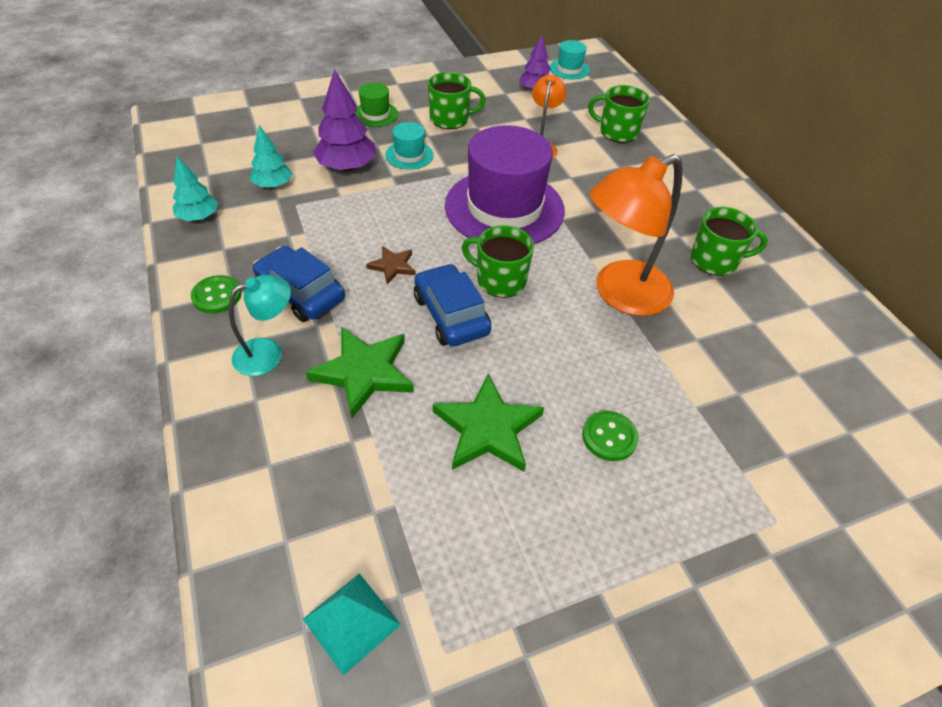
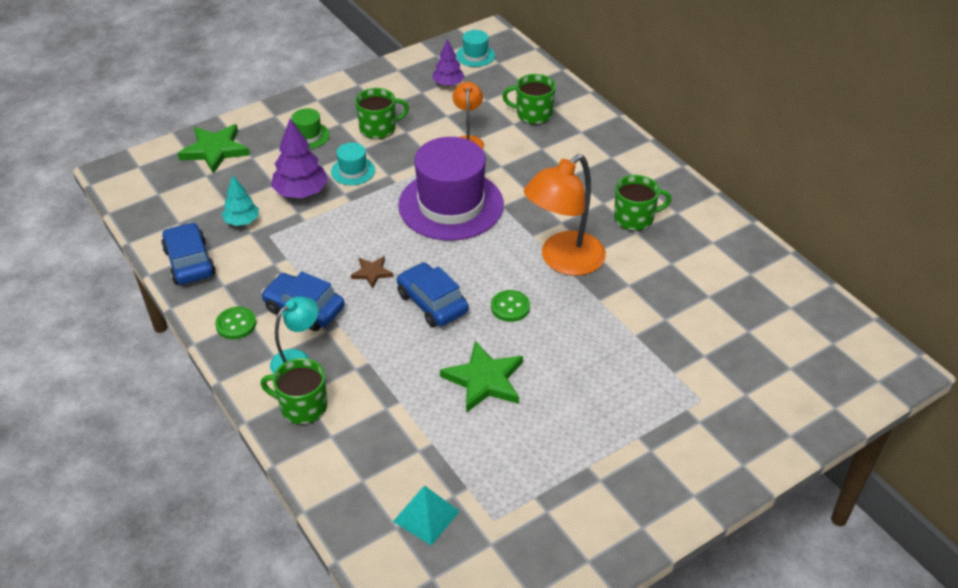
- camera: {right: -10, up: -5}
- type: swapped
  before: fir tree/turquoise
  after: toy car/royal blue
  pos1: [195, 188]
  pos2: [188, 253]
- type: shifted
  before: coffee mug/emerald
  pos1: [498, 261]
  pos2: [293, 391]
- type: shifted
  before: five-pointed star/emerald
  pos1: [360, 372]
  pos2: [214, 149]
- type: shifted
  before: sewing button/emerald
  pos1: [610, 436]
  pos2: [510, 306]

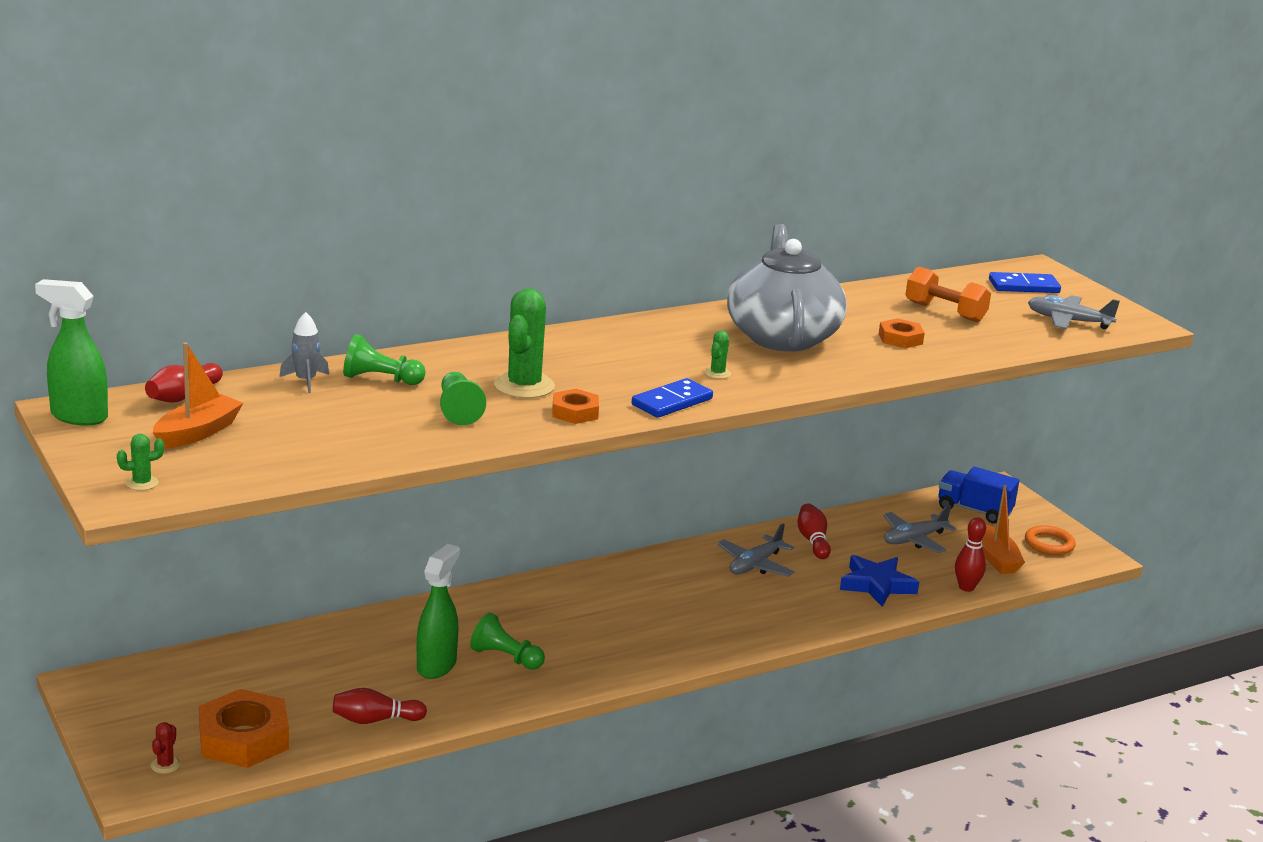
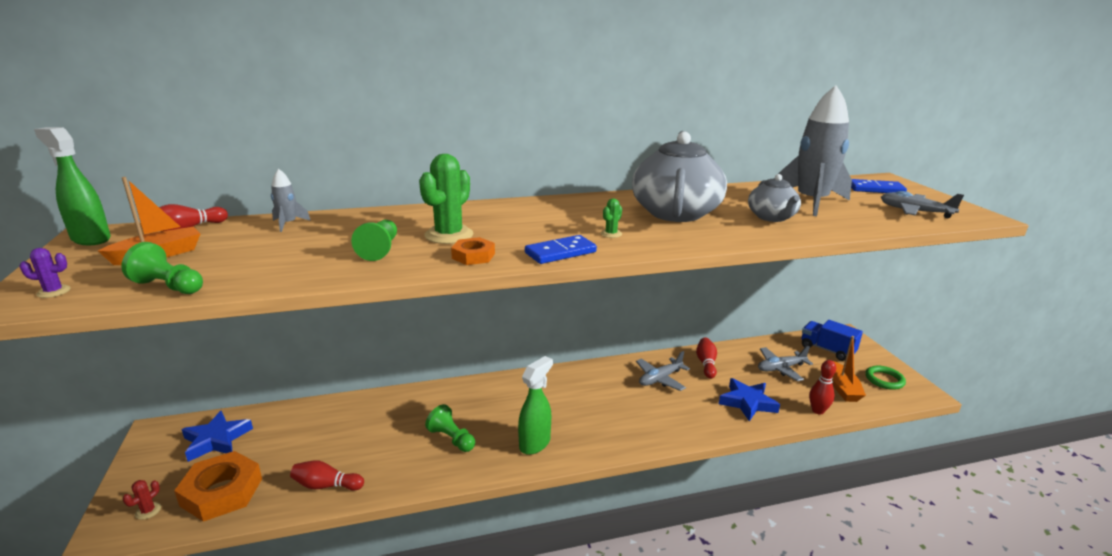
- camera: {right: 15, up: 0}
- type: swapped
  before: hand weight/orange-coloured
  after: spaceship/ash-grey
  pos1: [948, 294]
  pos2: [815, 150]
- type: swapped
  before: hexagon nut/orange-coloured
  after: teapot/ash-grey
  pos1: [902, 333]
  pos2: [774, 198]
- type: shifted
  before: chess pawn/emerald
  pos1: [384, 359]
  pos2: [162, 268]
- type: repainted
  before: cactus/emerald
  after: cactus/violet
  pos1: [140, 462]
  pos2: [45, 273]
- type: repainted
  before: torus/orange-coloured
  after: torus/emerald
  pos1: [1050, 540]
  pos2: [885, 378]
- type: shifted
  before: spray cleaner/emerald
  pos1: [438, 611]
  pos2: [535, 405]
- type: new
  after: five-pointed star/royal blue
  pos2: [217, 436]

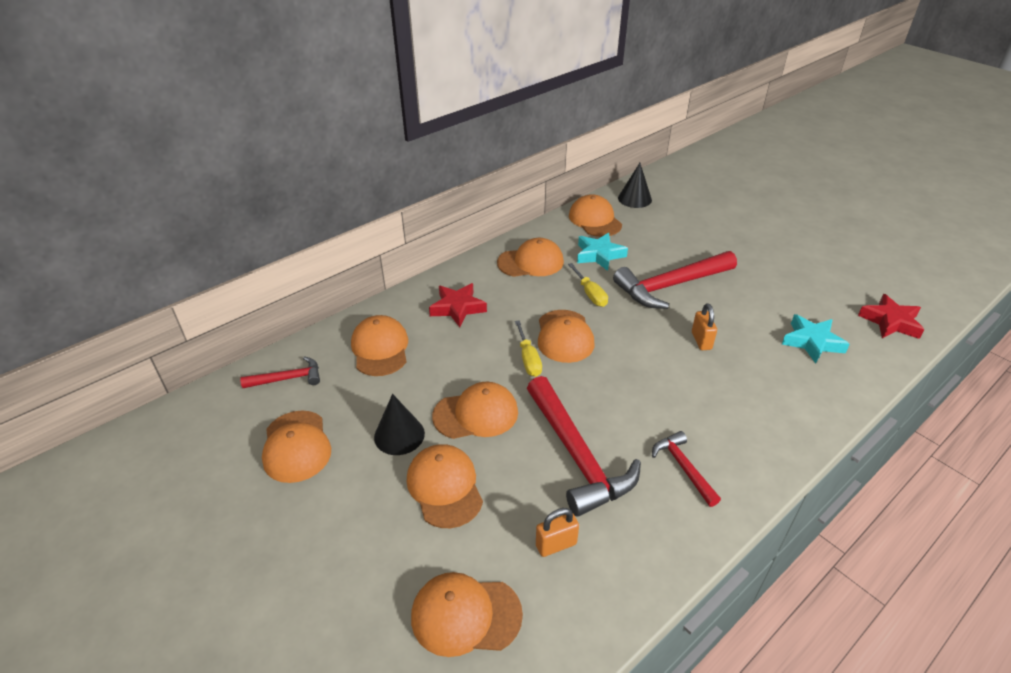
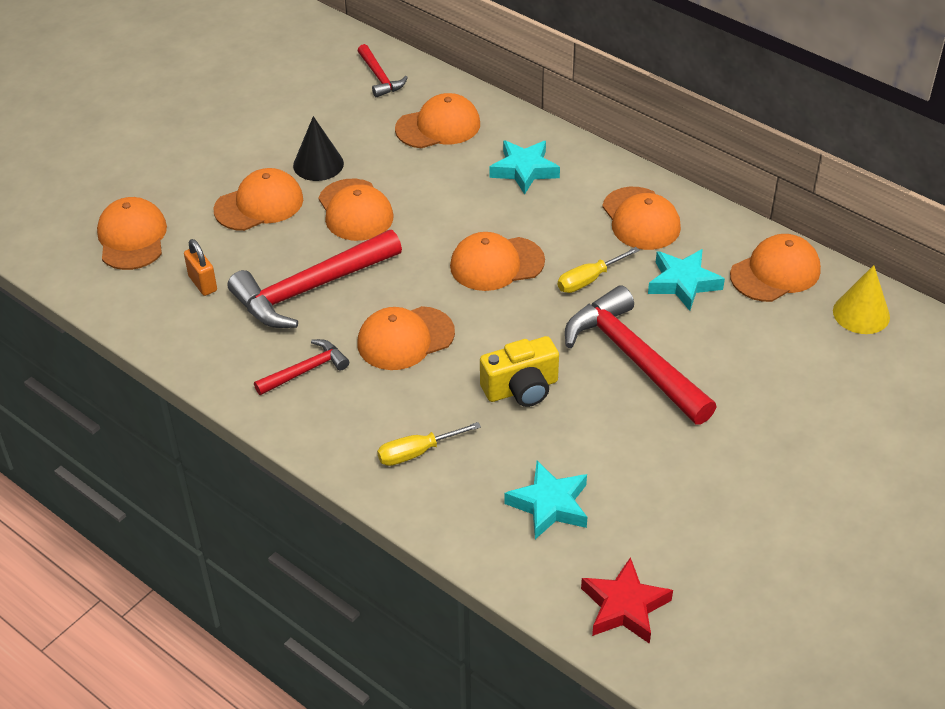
- camera: {right: 80, up: 5}
- type: repainted
  before: cone shape/black
  after: cone shape/golden
  pos1: [635, 185]
  pos2: [861, 299]
- type: repainted
  before: five-pointed star/scarlet
  after: five-pointed star/turquoise
  pos1: [458, 305]
  pos2: [524, 167]
- type: swapped
  before: lock/orange-coloured
  after: photo camera/golden
  pos1: [704, 326]
  pos2: [519, 371]
- type: shifted
  before: flat screwdriver/golden
  pos1: [528, 348]
  pos2: [429, 444]
- type: shifted
  before: baseball cap/orange-coloured
  pos1: [296, 447]
  pos2: [406, 338]

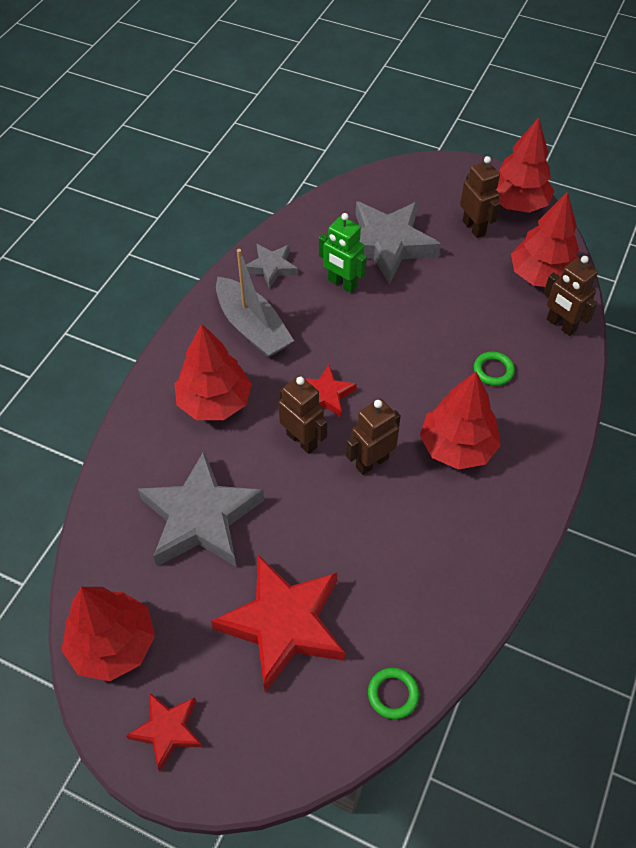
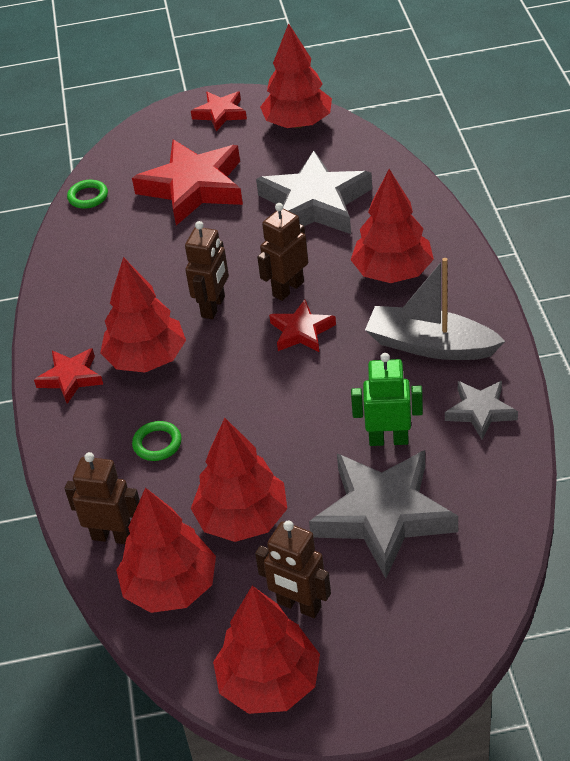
- camera: {right: 150, up: -10}
- type: rotated
  before: toy robot/brown
  pos1: [302, 415]
  pos2: [282, 252]
  turn: 120
- type: new
  after: five-pointed star/scarlet
  pos2: [68, 376]
- type: new
  after: fir tree/scarlet
  pos2: [239, 480]

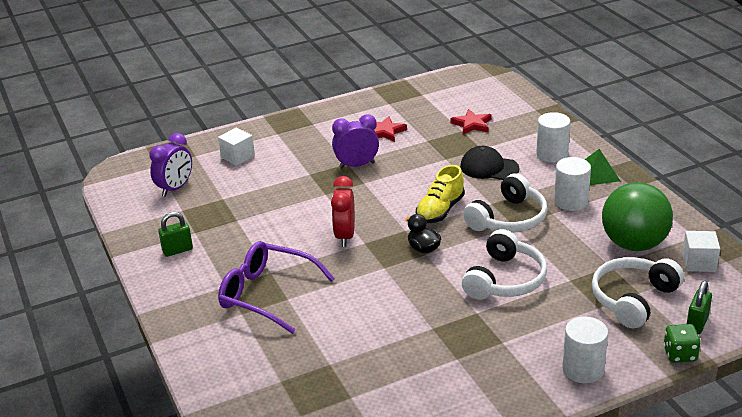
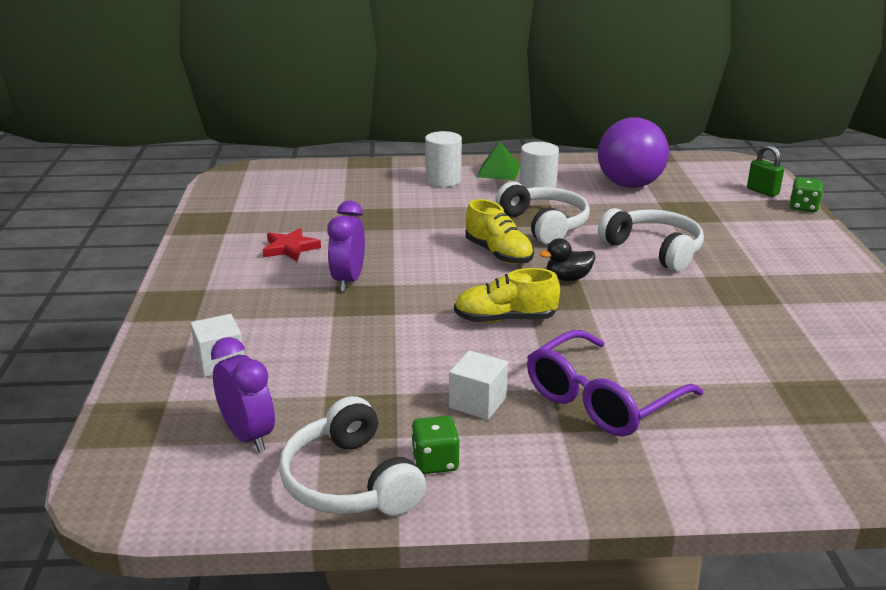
- camera: {right: -70, up: -5}
- type: gone
  before: five-pointed star/scarlet
  pos1: [471, 122]
- type: gone
  before: baseball cap/black
  pos1: [490, 163]
- type: swapped
  before: alarm clock/scarlet
  after: sneaker/golden
  pos1: [343, 211]
  pos2: [507, 295]
- type: repainted
  before: sphere/emerald
  after: sphere/violet
  pos1: [637, 216]
  pos2: [633, 152]
- type: swapped
  before: lock/emerald
  after: dice/emerald
  pos1: [175, 234]
  pos2: [435, 445]
- type: shifted
  before: solid cube/white
  pos1: [701, 251]
  pos2: [478, 385]
- type: shifted
  before: headset/white
  pos1: [638, 293]
  pos2: [352, 456]
- type: gone
  before: cylinder shape/white
  pos1: [585, 350]

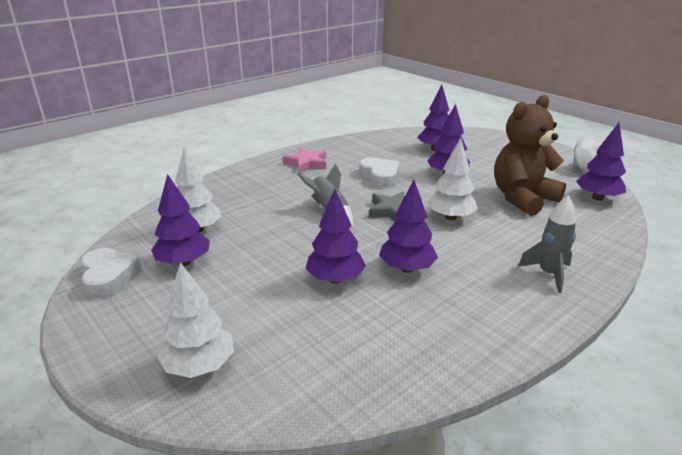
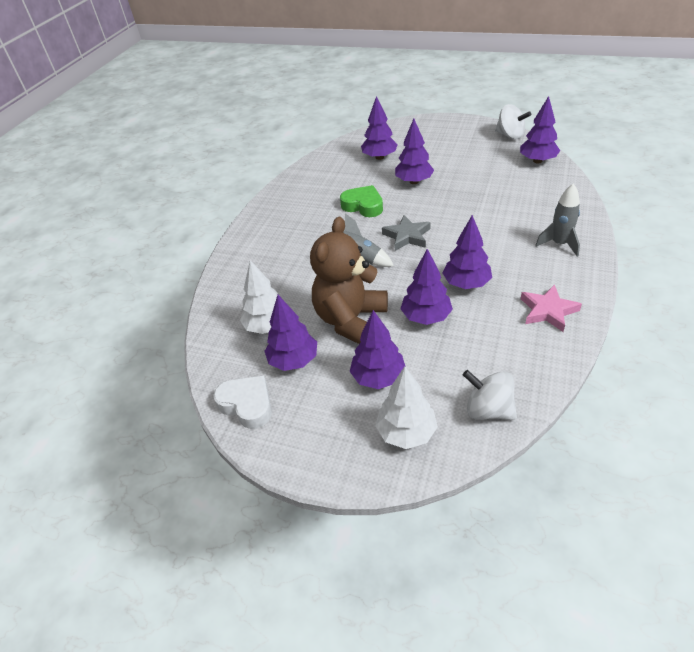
- camera: {right: -25, up: 15}
- type: shifted
  before: stuffed bear/brown
  pos1: [530, 155]
  pos2: [349, 280]
- type: gone
  before: fir tree/white
  pos1: [452, 179]
- type: shifted
  before: five-pointed star/pink
  pos1: [304, 160]
  pos2: [551, 308]
- type: repainted
  before: love heart/white
  after: love heart/emerald
  pos1: [379, 173]
  pos2: [361, 201]
- type: new
  after: fir tree/violet
  pos2: [378, 349]
- type: new
  after: toy top/white
  pos2: [490, 395]

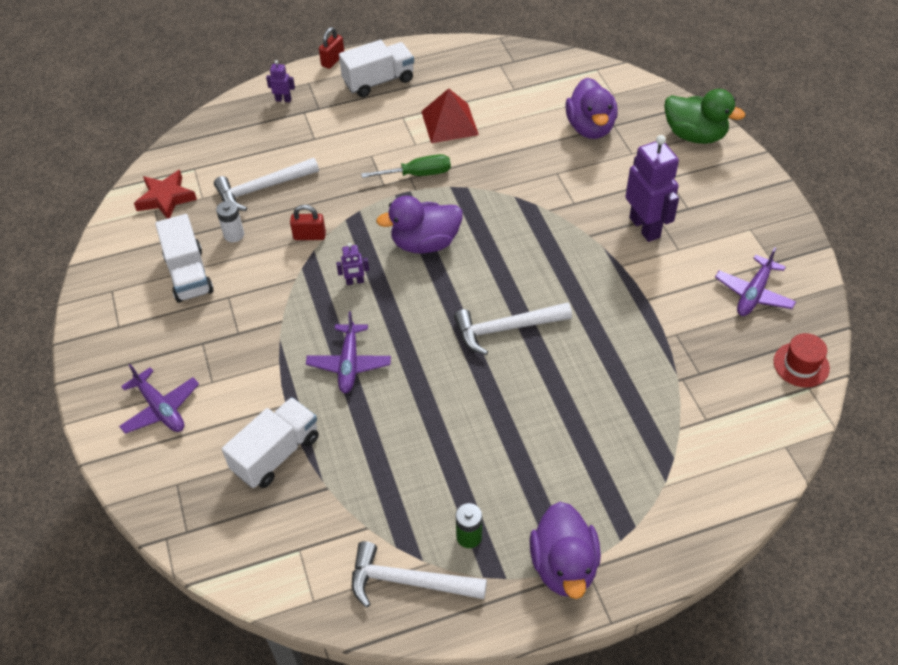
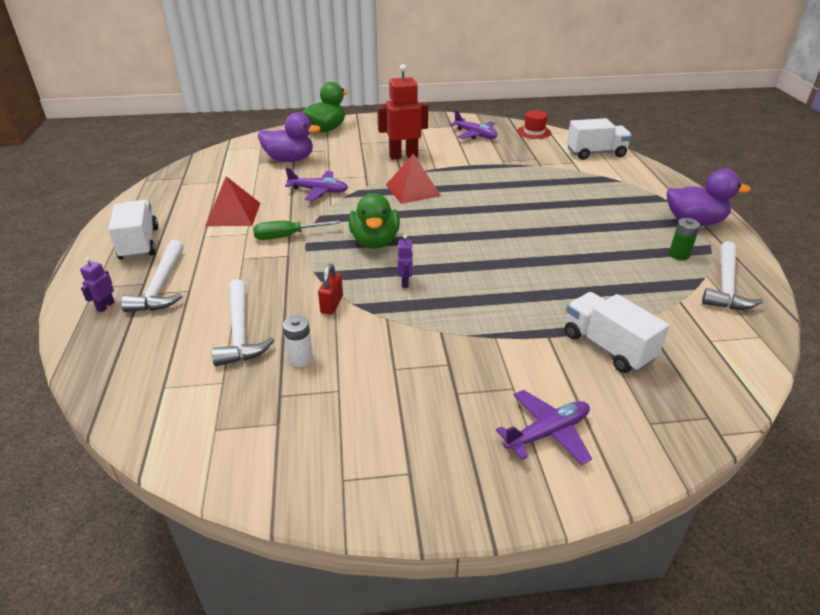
- camera: {right: -80, up: -15}
- type: gone
  before: lock/scarlet
  pos1: [331, 48]
- type: repainted
  before: toy robot/violet
  after: toy robot/scarlet
  pos1: [652, 188]
  pos2: [402, 112]
- type: rotated
  before: flat screwdriver/emerald
  pos1: [406, 166]
  pos2: [296, 230]
  turn: -105
- type: gone
  before: five-pointed star/scarlet
  pos1: [165, 194]
- type: repainted
  before: rubber duck/violet
  after: rubber duck/emerald
  pos1: [419, 225]
  pos2: [374, 221]
- type: shifted
  before: truck/white
  pos1: [184, 258]
  pos2: [599, 139]
- type: shifted
  before: hammer/white
  pos1: [513, 328]
  pos2: [152, 276]
- type: shifted
  before: toy plane/violet
  pos1: [348, 352]
  pos2: [316, 184]
- type: new
  after: solid pyramid/scarlet
  pos2: [413, 179]

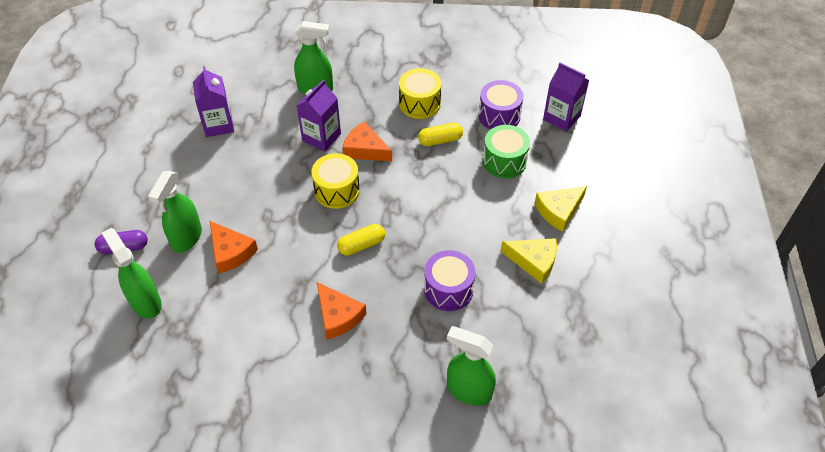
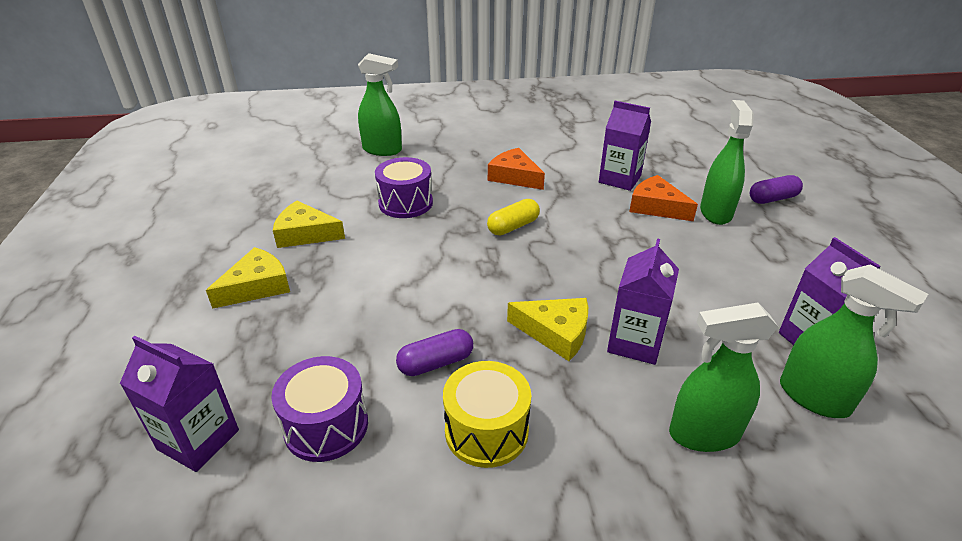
- camera: {right: 170, up: -15}
- type: repainted
  before: cheese/orange-coloured
  after: cheese/golden
  pos1: [367, 141]
  pos2: [547, 329]
- type: repainted
  before: capsule/golden
  after: capsule/violet
  pos1: [440, 134]
  pos2: [434, 352]
- type: gone
  before: drum/emerald
  pos1: [506, 151]
- type: gone
  before: drum/golden
  pos1: [335, 181]
- type: shifted
  before: spray cleaner/emerald
  pos1: [132, 273]
  pos2: [854, 341]
- type: new
  after: carton/violet
  pos2: [625, 146]

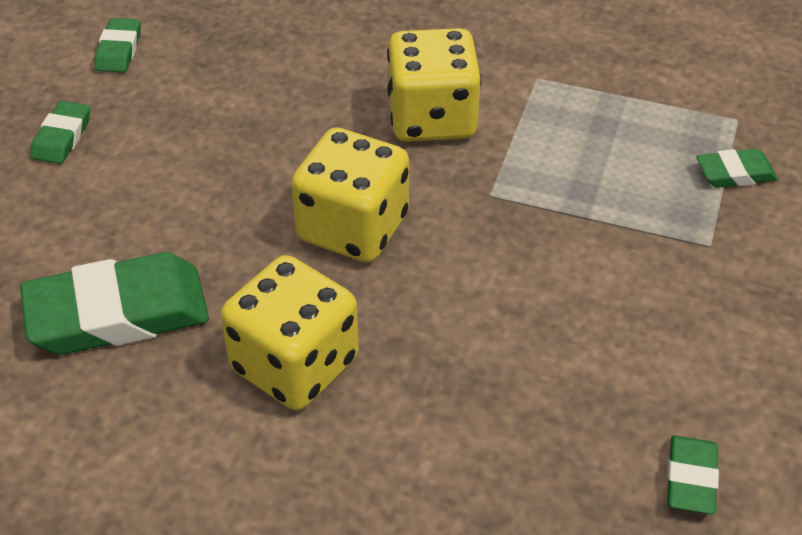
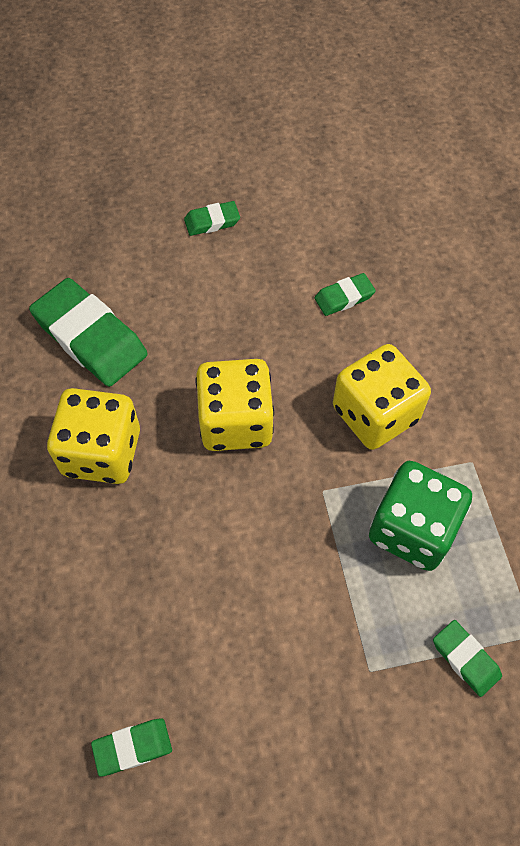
- camera: {right: 60, up: 15}
- type: shifted
  before: pencil eraser/emerald
  pos1: [117, 45]
  pos2: [345, 294]
- type: new
  after: dice/emerald
  pos2: [420, 516]

